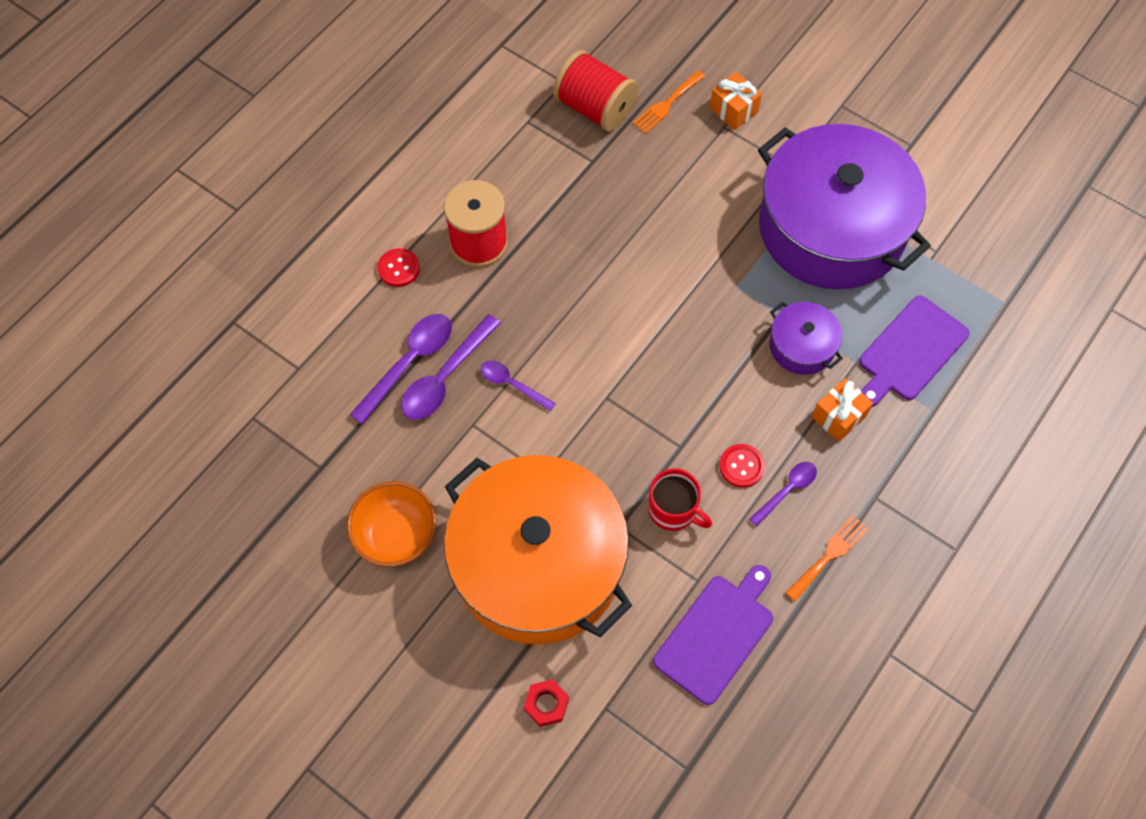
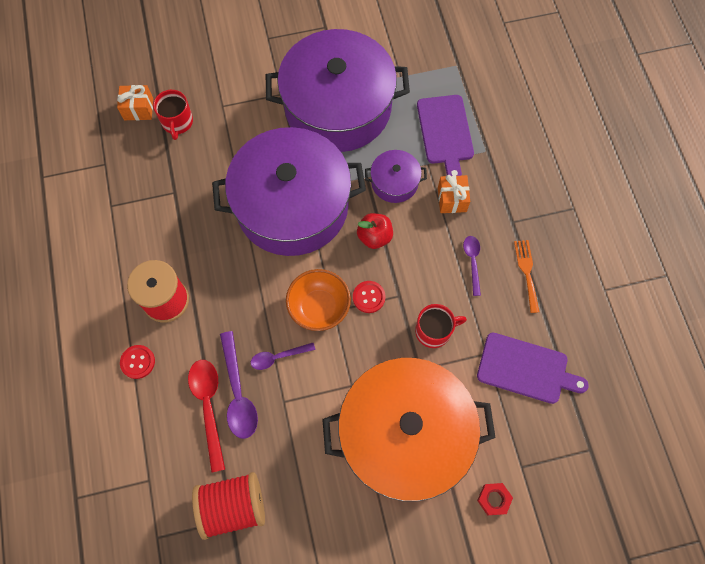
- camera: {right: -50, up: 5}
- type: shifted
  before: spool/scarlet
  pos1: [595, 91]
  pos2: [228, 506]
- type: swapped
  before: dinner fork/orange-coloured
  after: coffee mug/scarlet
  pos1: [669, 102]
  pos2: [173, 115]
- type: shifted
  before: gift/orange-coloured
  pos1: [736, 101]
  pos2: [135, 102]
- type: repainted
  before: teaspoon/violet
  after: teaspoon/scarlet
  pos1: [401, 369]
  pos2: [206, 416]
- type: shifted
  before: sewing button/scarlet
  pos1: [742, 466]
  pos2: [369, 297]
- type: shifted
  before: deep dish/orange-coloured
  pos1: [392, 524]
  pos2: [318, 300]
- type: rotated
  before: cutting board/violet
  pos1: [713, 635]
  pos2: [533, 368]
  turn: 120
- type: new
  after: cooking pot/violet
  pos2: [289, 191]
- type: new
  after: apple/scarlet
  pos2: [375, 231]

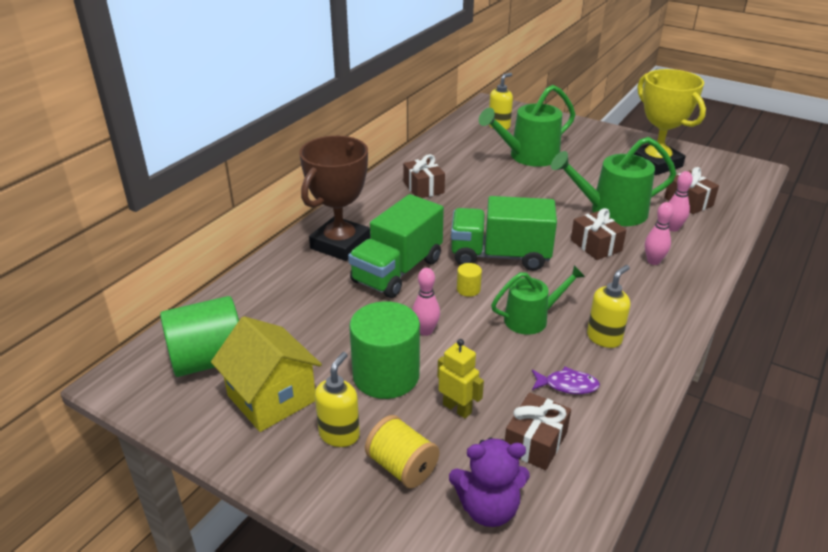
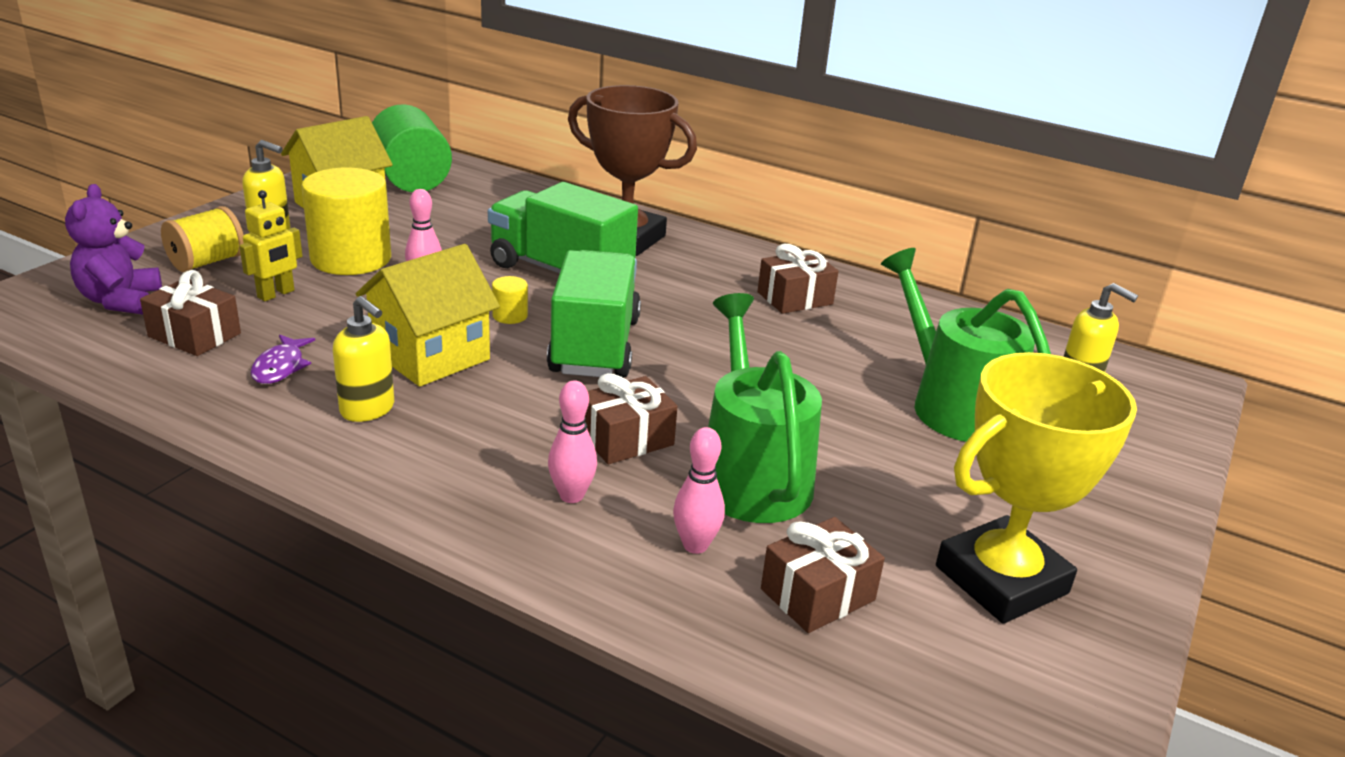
- camera: {right: 85, up: -5}
- type: swapped
  before: watering pot/emerald
  after: house/golden
  pos1: [538, 300]
  pos2: [428, 315]
- type: repainted
  before: cylinder shape/emerald
  after: cylinder shape/golden
  pos1: [384, 350]
  pos2: [346, 221]

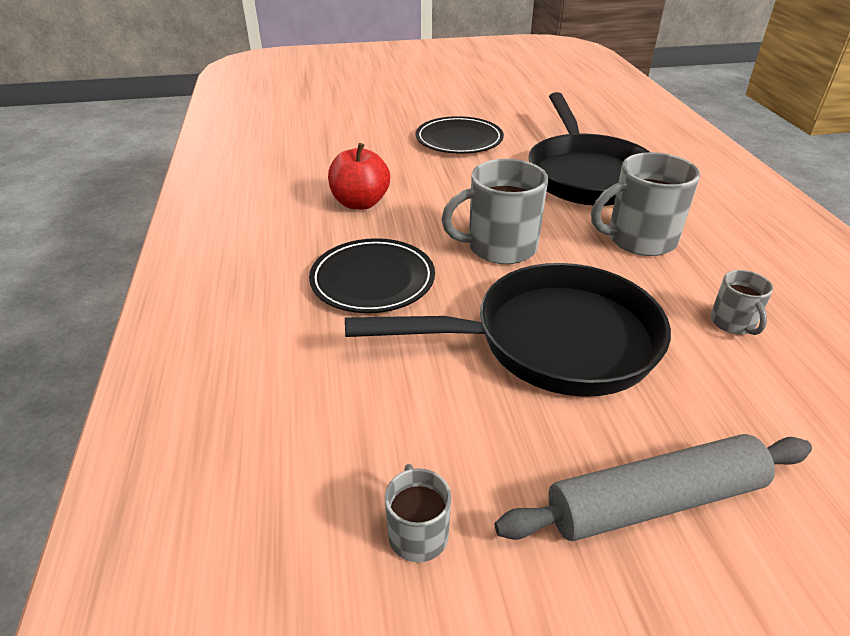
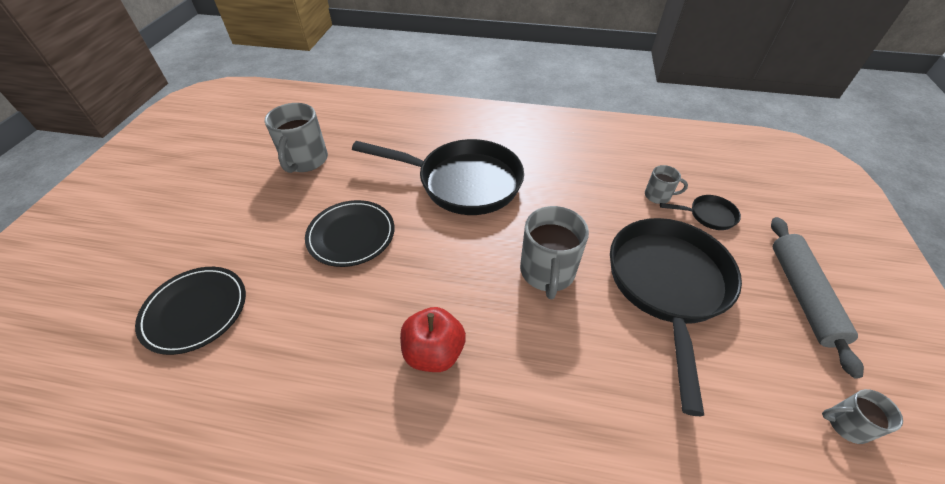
- camera: {right: -70, up: 10}
- type: shifted
  before: coffee mug/ash-grey
  pos1: [645, 204]
  pos2: [296, 138]
- type: shifted
  before: plate/black
  pos1: [372, 275]
  pos2: [190, 311]
- type: new
  after: skillet/black
  pos2: [700, 212]

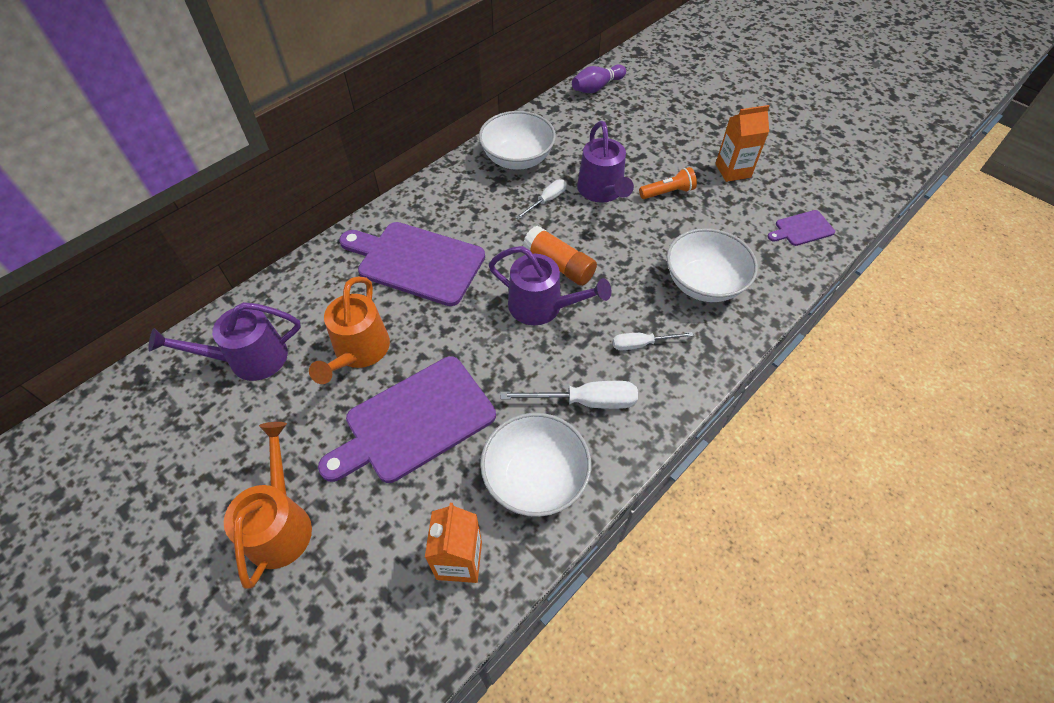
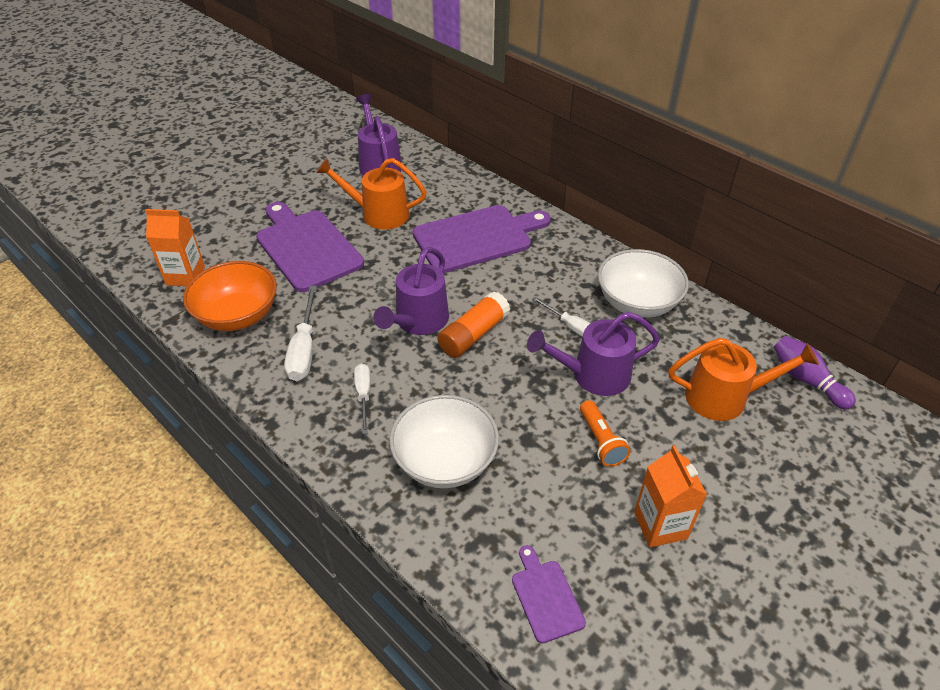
- camera: {right: 90, up: -10}
- type: rotated
  before: cutting board/violet
  pos1: [412, 264]
  pos2: [482, 239]
  turn: 45
- type: repainted
  before: deep dish/white
  after: deep dish/orange-coloured
  pos1: [535, 465]
  pos2: [230, 296]
- type: shifted
  before: watering pot/orange-coloured
  pos1: [268, 505]
  pos2: [743, 379]

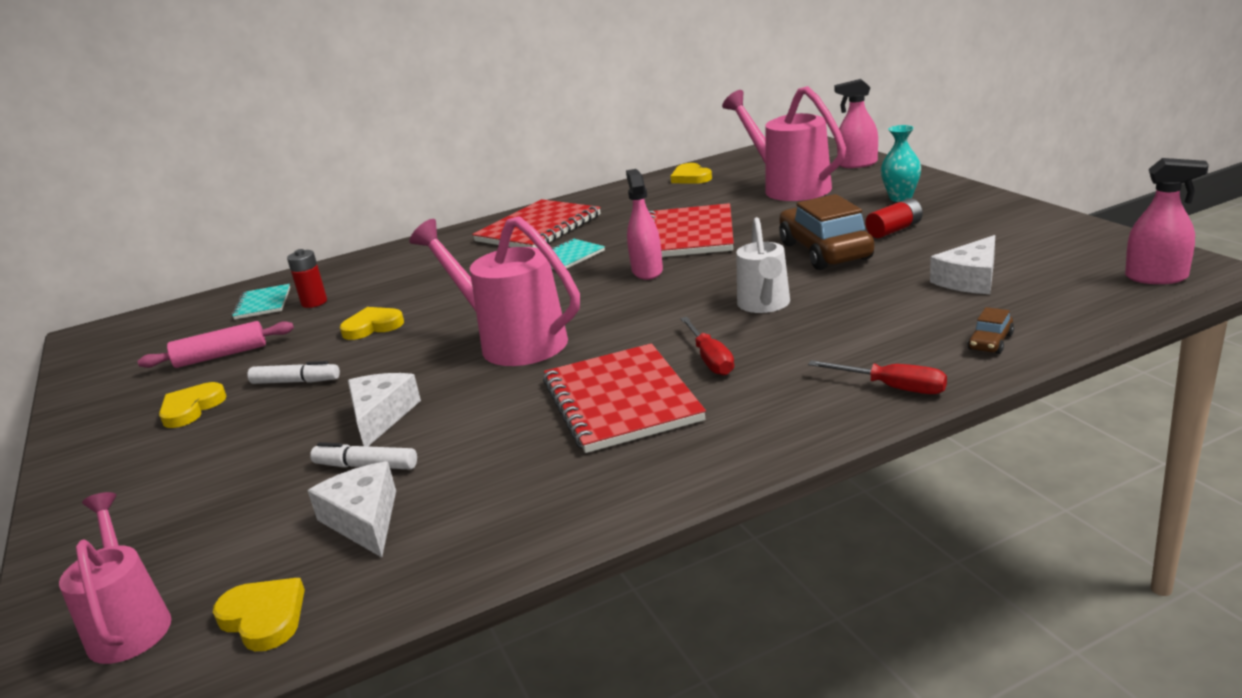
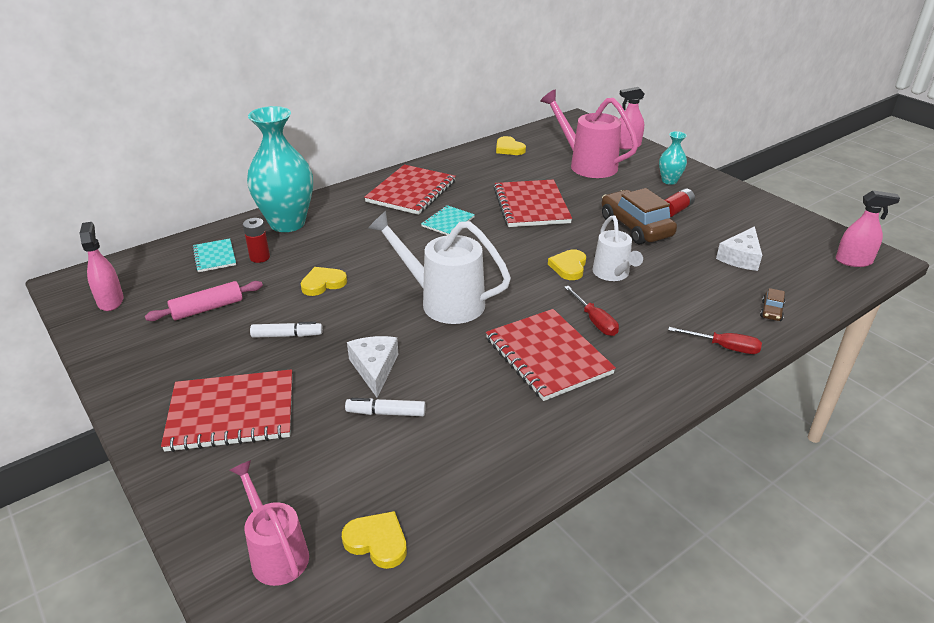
- camera: {right: -15, up: 10}
- type: shifted
  before: spray cleaner/pink
  pos1: [644, 224]
  pos2: [101, 266]
- type: repainted
  before: watering pot/pink
  after: watering pot/white
  pos1: [494, 291]
  pos2: [439, 267]
- type: shifted
  before: love heart/golden
  pos1: [193, 405]
  pos2: [567, 264]
- type: gone
  before: cheese/white
  pos1: [351, 509]
- type: new
  after: flower vase/turquoise
  pos2: [280, 169]
- type: new
  after: exercise book/scarlet
  pos2: [226, 410]

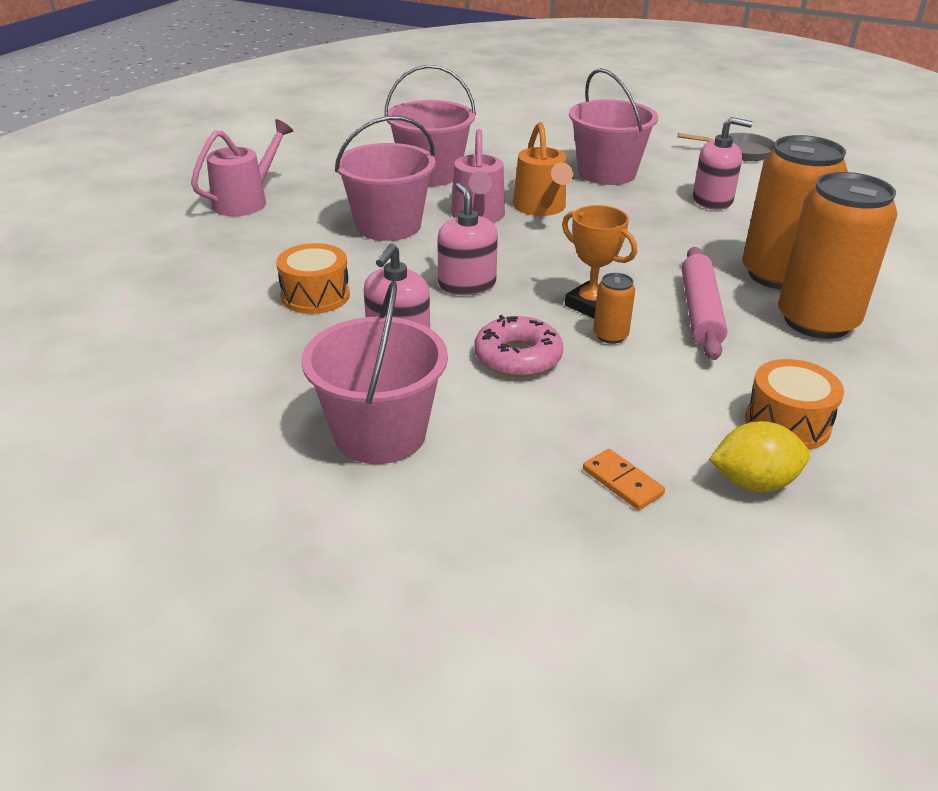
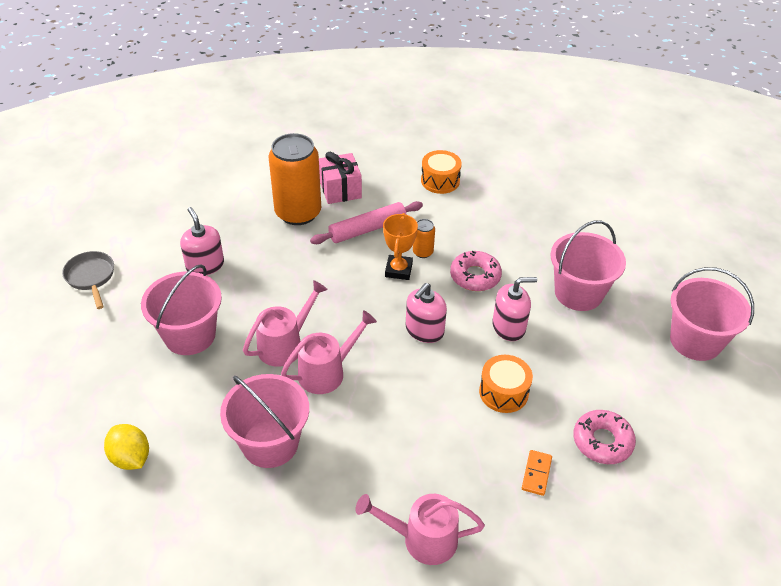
- camera: {right: -125, up: 10}
- type: shifted
  before: sand bucket/pink
  pos1: [385, 178]
  pos2: [712, 314]
- type: repainted
  before: watering pot/orange-coloured
  after: watering pot/pink
  pos1: [543, 169]
  pos2: [285, 323]
- type: swapped
  before: tin/orange-coloured
  after: gift/pink
  pos1: [837, 255]
  pos2: [340, 177]
- type: shifted
  before: lemon/golden
  pos1: [759, 456]
  pos2: [126, 447]
- type: shifted
  before: domino tile/orange-coloured
  pos1: [624, 479]
  pos2: [537, 473]
- type: new
  after: glazed donut/pink
  pos2: [604, 437]

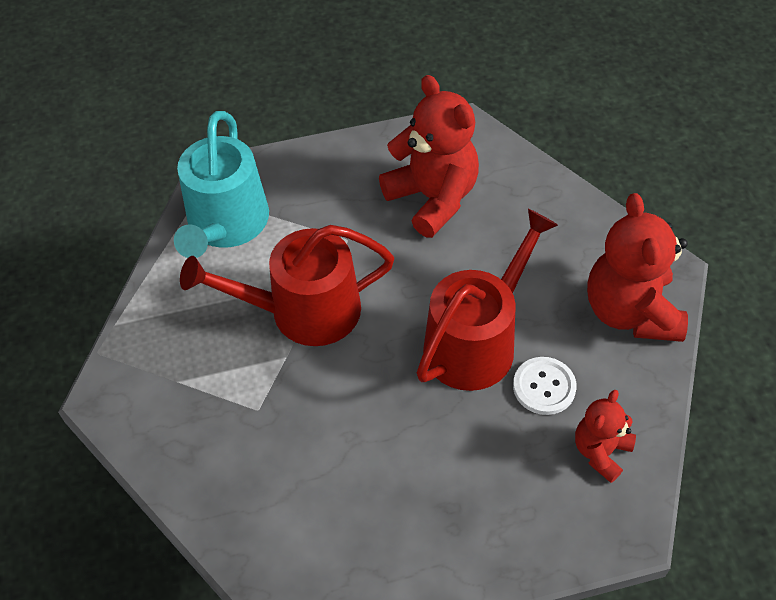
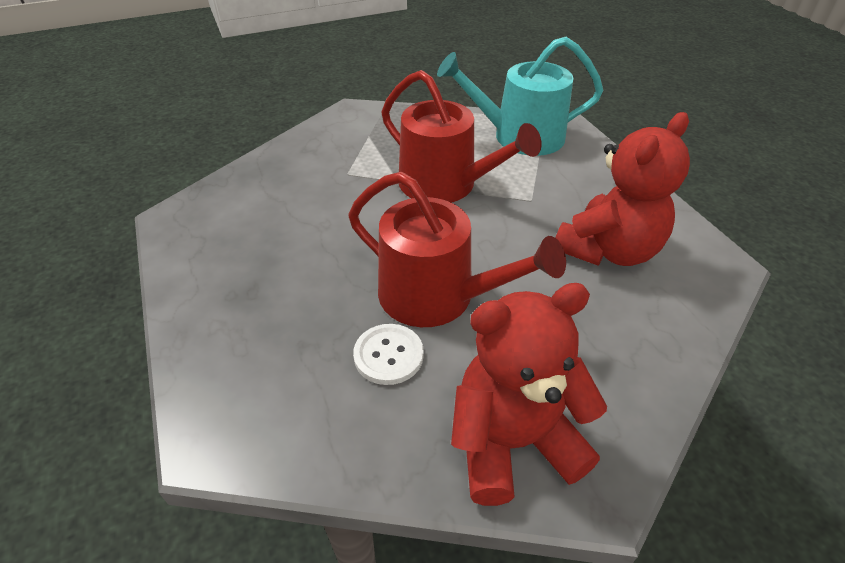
- camera: {right: 80, up: -10}
- type: rotated
  before: watering pot/scarlet
  pos1: [287, 285]
  pos2: [461, 136]
  turn: 150
- type: gone
  before: stuffed bear/scarlet
  pos1: [605, 436]

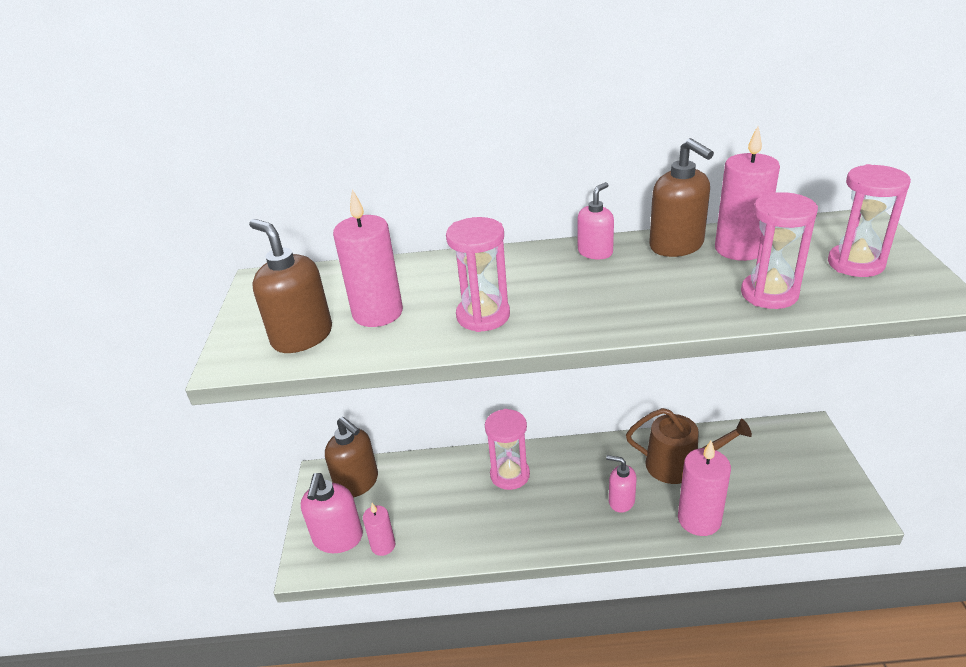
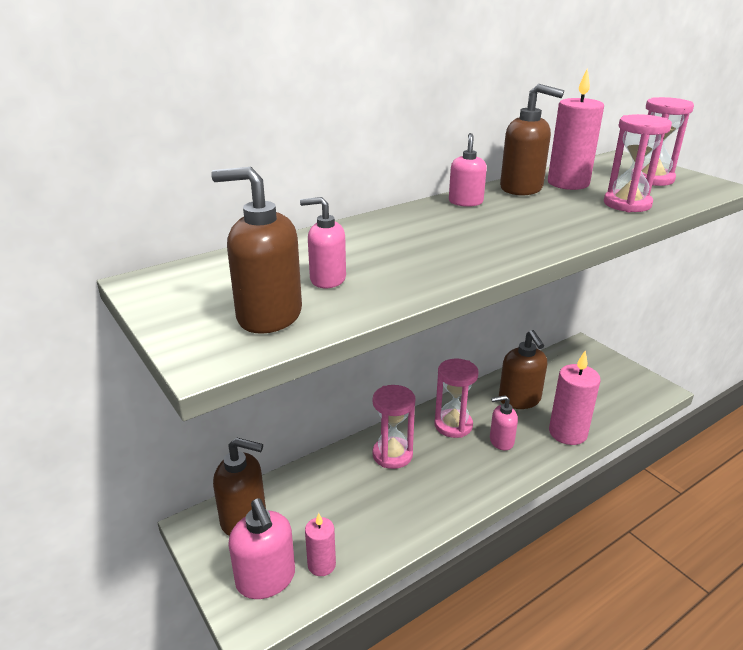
- camera: {right: -35, up: -5}
- type: swapped
  before: wax candle/pink
  after: pump bottle/pink
  pos1: [368, 258]
  pos2: [323, 242]
- type: shifted
  before: hourglass/pink
  pos1: [478, 274]
  pos2: [457, 398]
- type: swapped
  before: watering pot/brown
  after: pump bottle/brown
  pos1: [689, 446]
  pos2: [523, 369]

